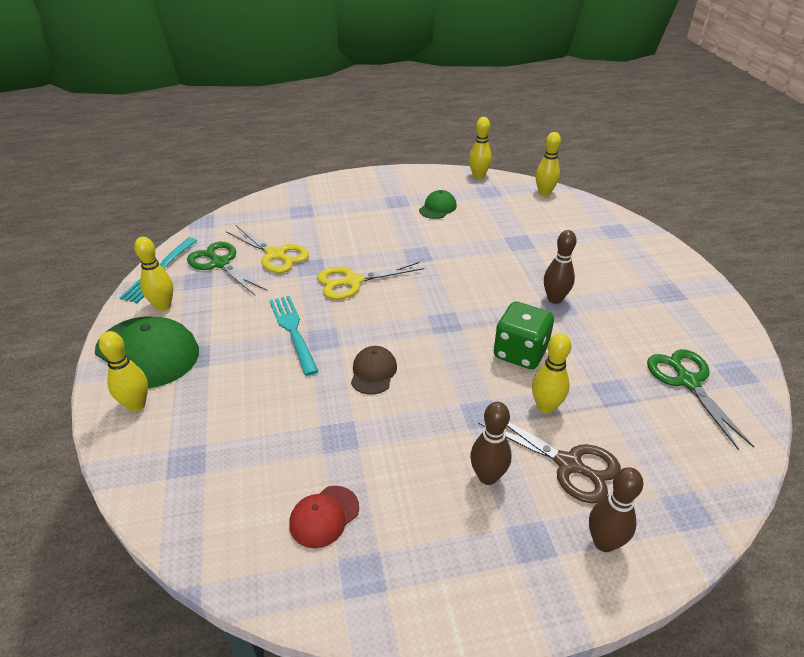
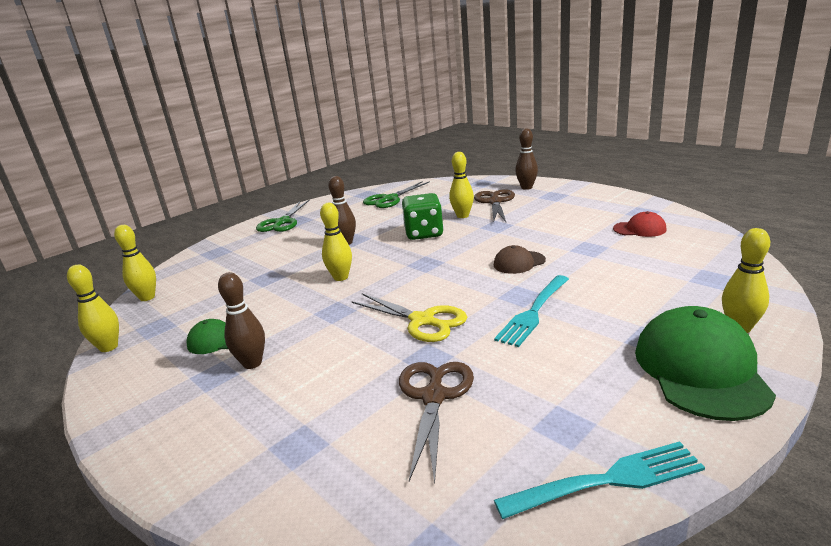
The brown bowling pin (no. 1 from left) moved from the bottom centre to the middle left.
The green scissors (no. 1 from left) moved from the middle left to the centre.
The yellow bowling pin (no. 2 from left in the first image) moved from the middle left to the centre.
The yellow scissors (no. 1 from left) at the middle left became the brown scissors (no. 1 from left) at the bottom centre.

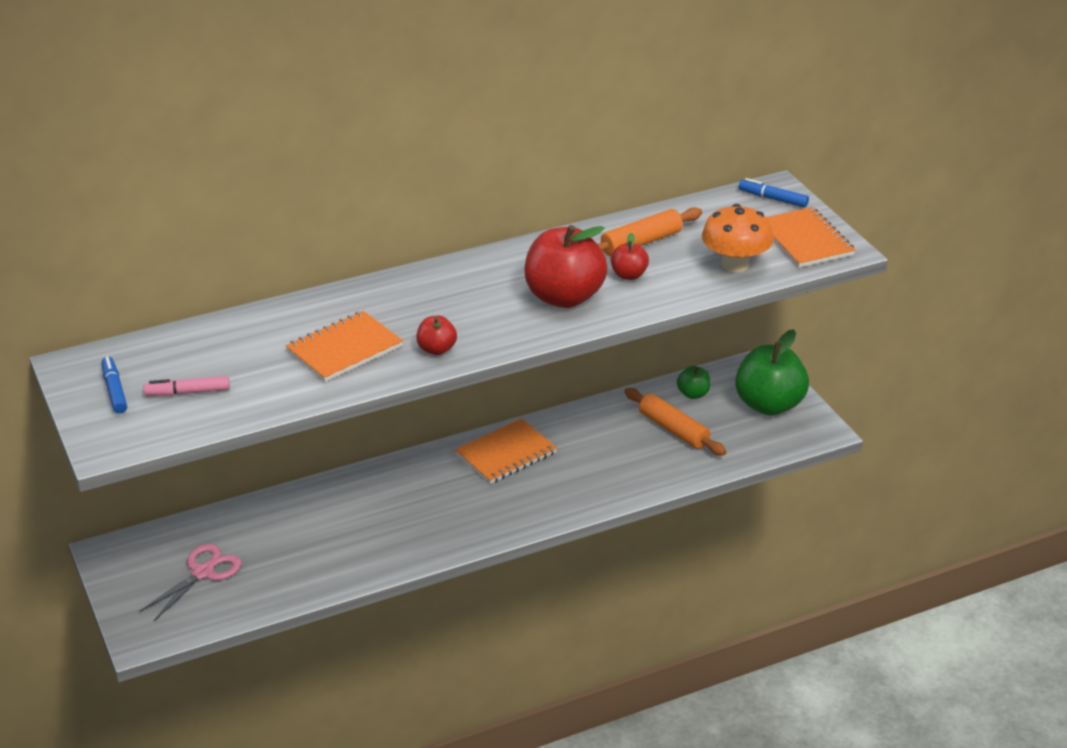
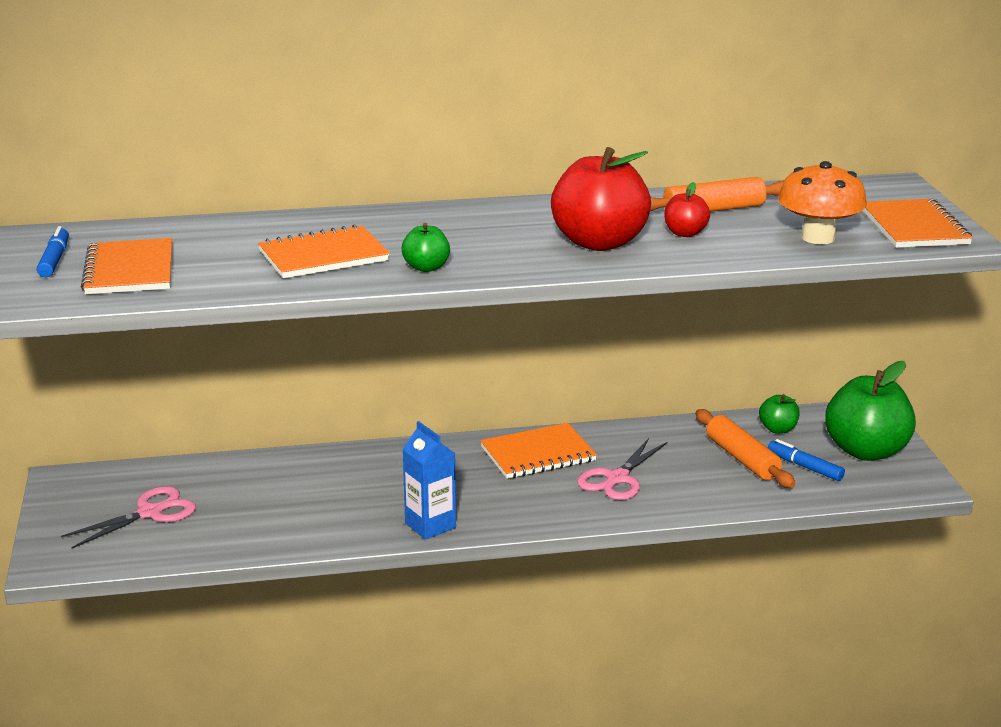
The pink marker at the middle left was replaced by the orange notebook (no. 1 from left) at the middle left.
The red apple (no. 1 from left) at the centre became the green apple (no. 1 from left) at the centre.
The blue carton at the centre appeared.
The pink scissors (no. 2 from left) at the centre appeared.
The blue marker (no. 2 from left) moved from the top right to the middle right.

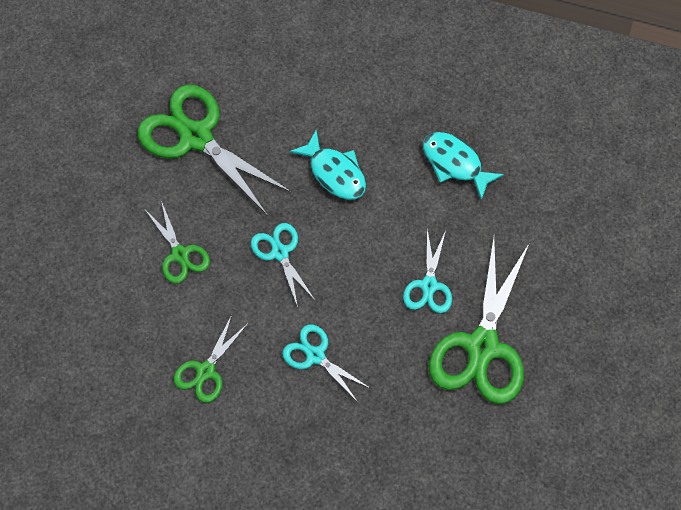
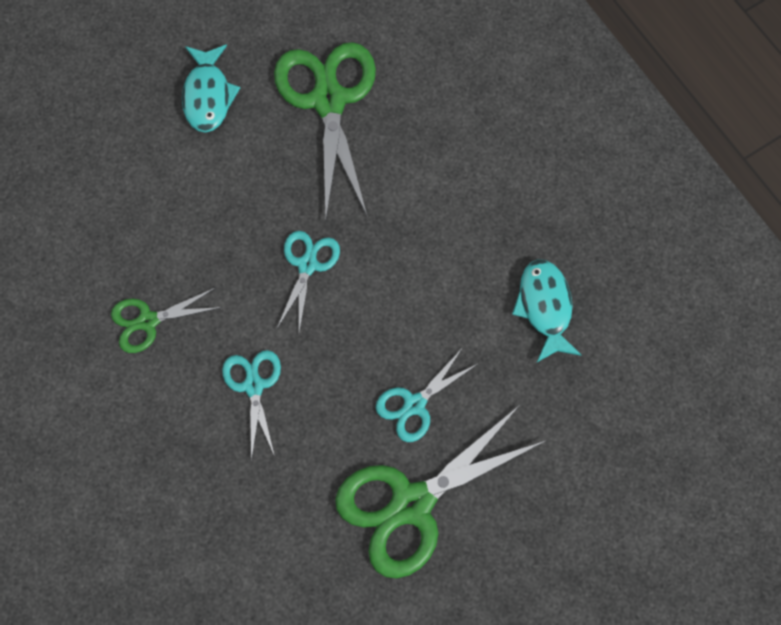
The turquoise fish (no. 1 from left) moved from the top centre to the top left.
The green scissors (no. 1 from left) at the middle left disappeared.

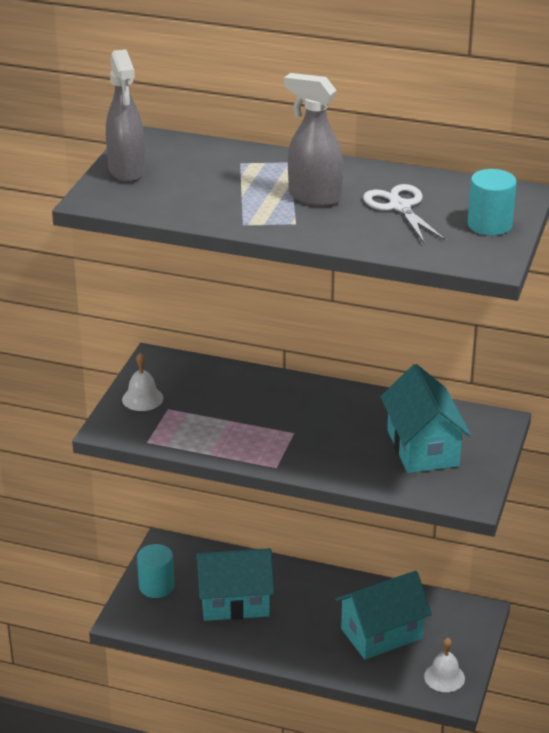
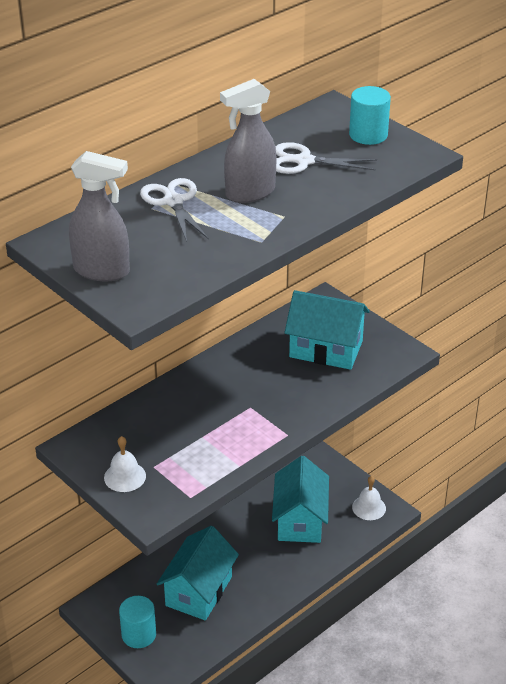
The white scissors (no. 1 from left) at the top centre appeared.

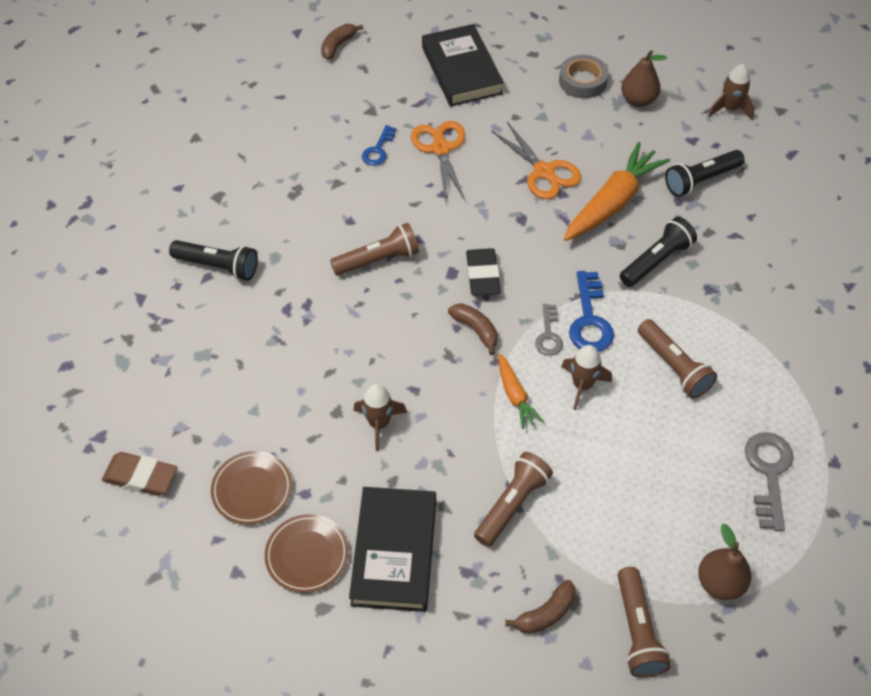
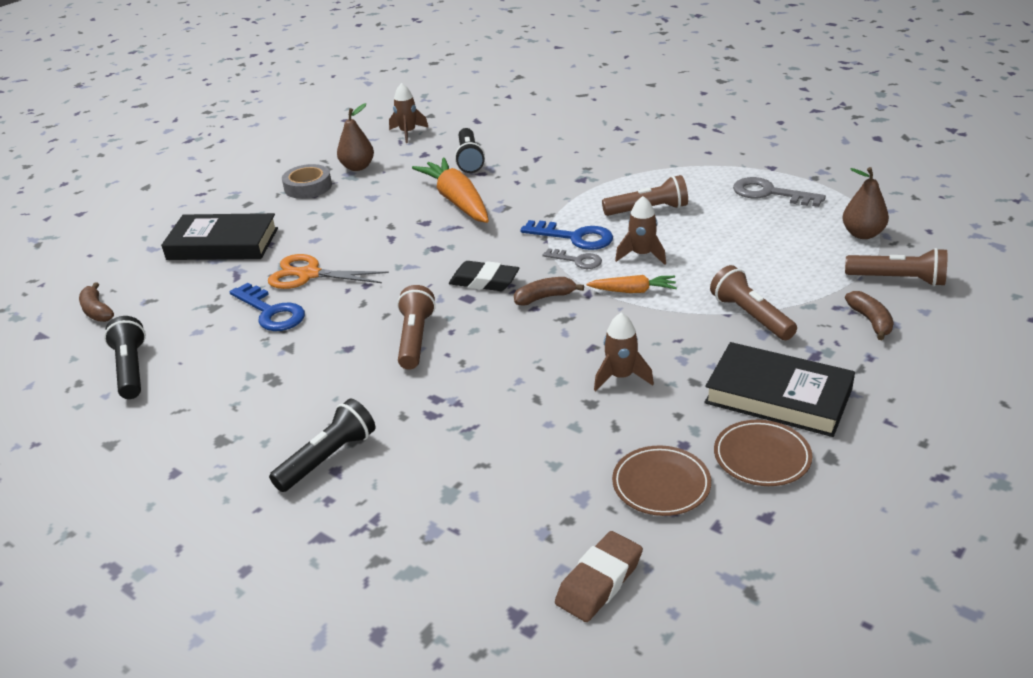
The black flashlight (no. 2 from left in the first image) moved from the middle right to the middle left.
The blue key (no. 1 from left) at the top centre changed to 1.61 times the size.
The orange scissors (no. 2 from left) at the top centre disappeared.

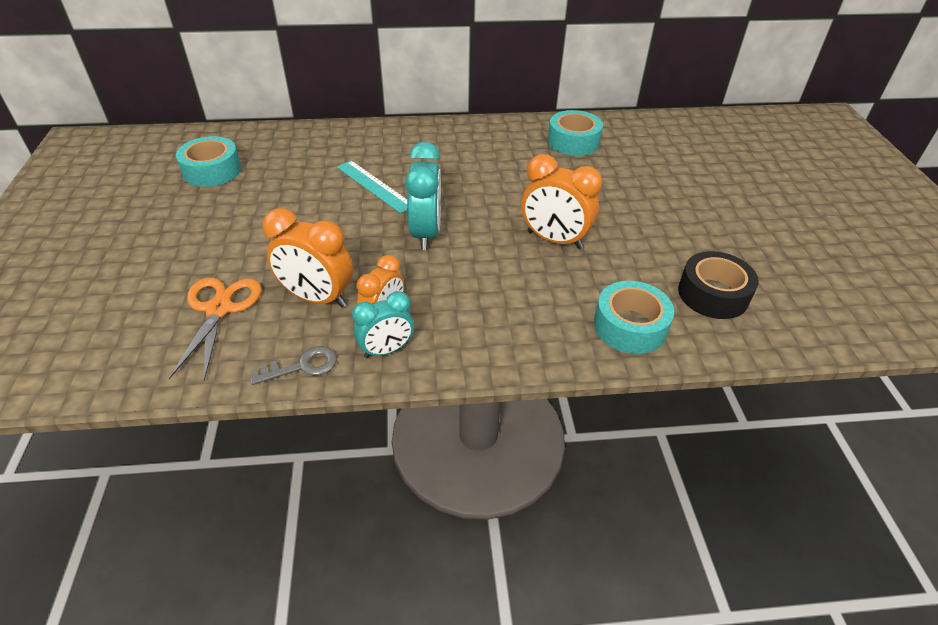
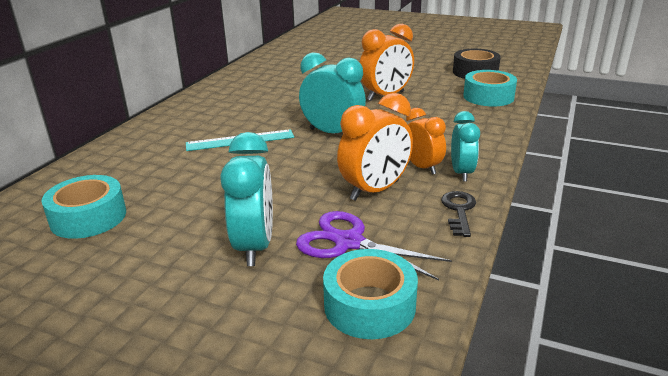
The turquoise clock (no. 1 from left) at the centre appeared.
The orange scissors at the middle left became the purple scissors at the centre.
The turquoise tape (no. 2 from left) moved from the top centre to the bottom centre.
The grey key at the middle left became the black key at the middle right.

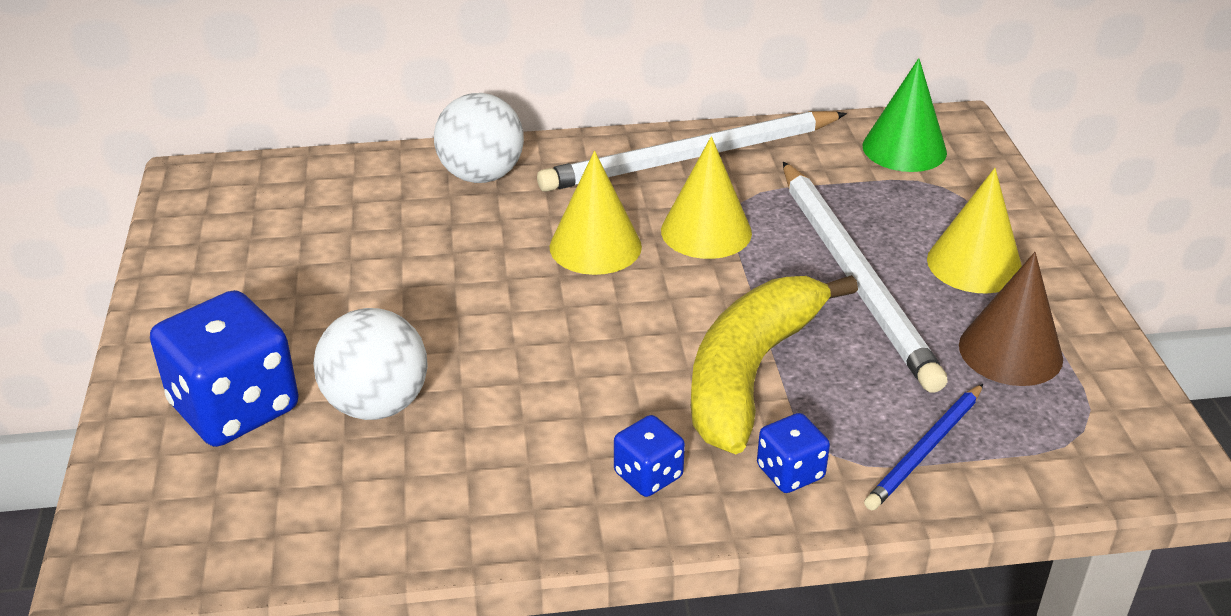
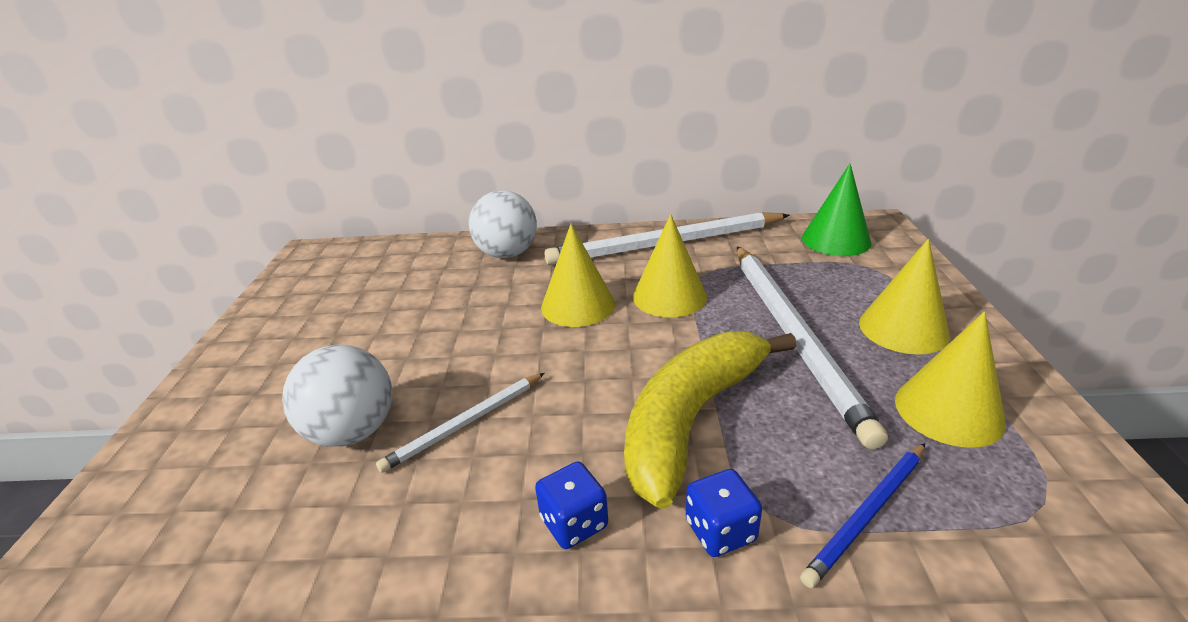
The white pencil (no. 1 from left) at the bottom centre appeared.
The brown cone at the middle right became the yellow cone (no. 4 from left) at the middle right.
The blue dice (no. 1 from left) at the middle left disappeared.

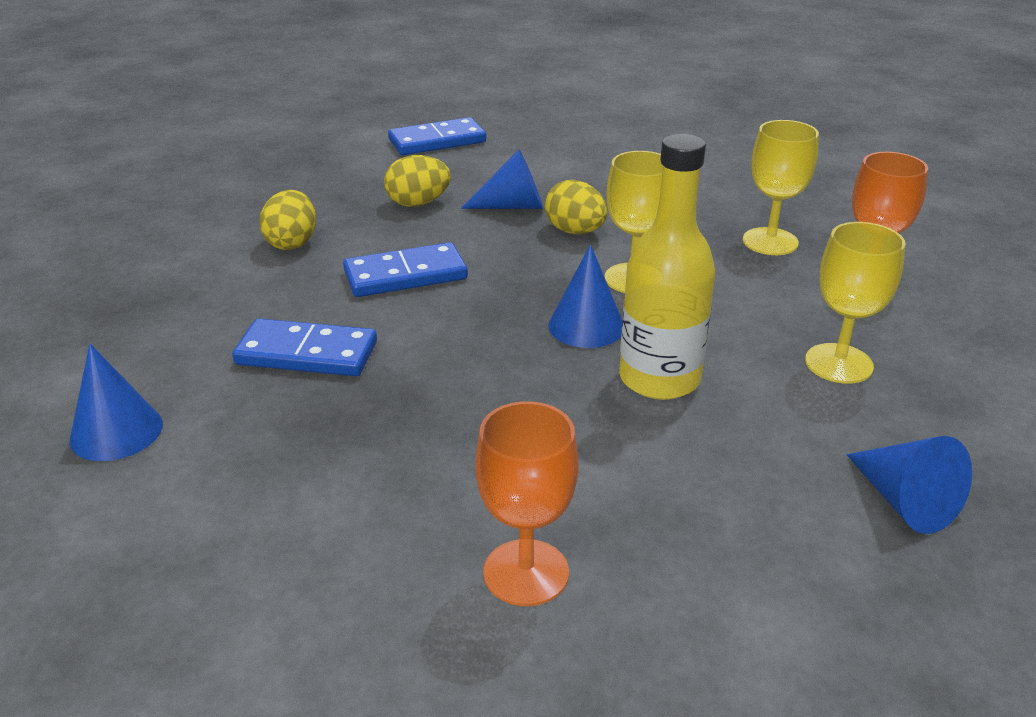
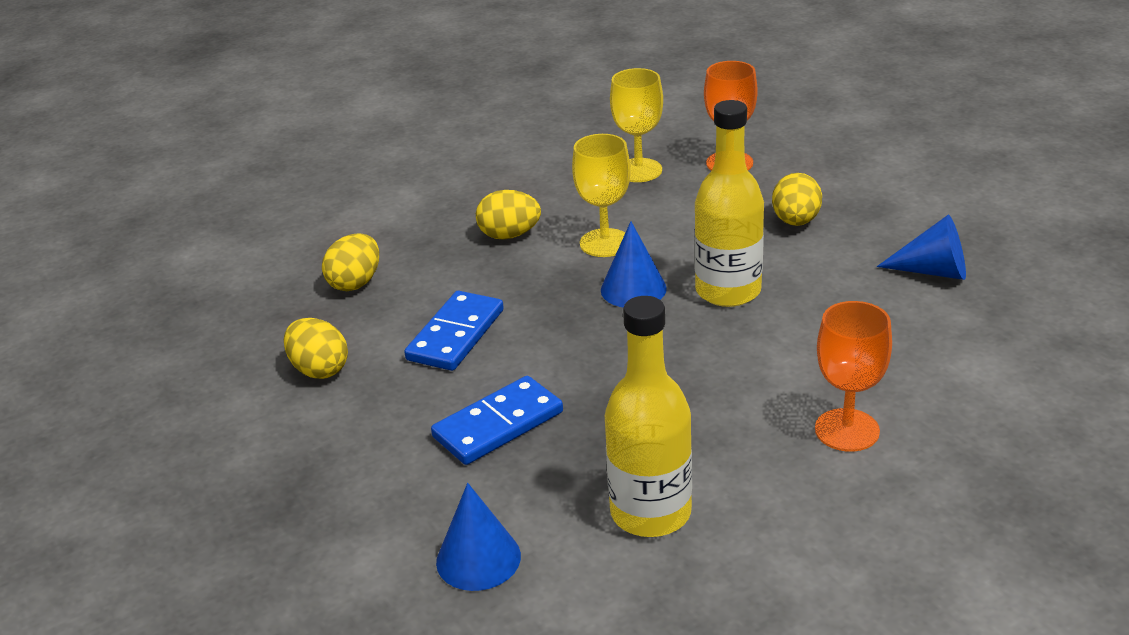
The yellow bottle (no. 1 from left) at the centre appeared.
The yellow goblet (no. 3 from left) at the middle right was replaced by the yellow egg (no. 4 from left) at the top right.
The blue domino (no. 3 from left) at the top centre disappeared.
The blue cone (no. 2 from left) at the top centre disappeared.

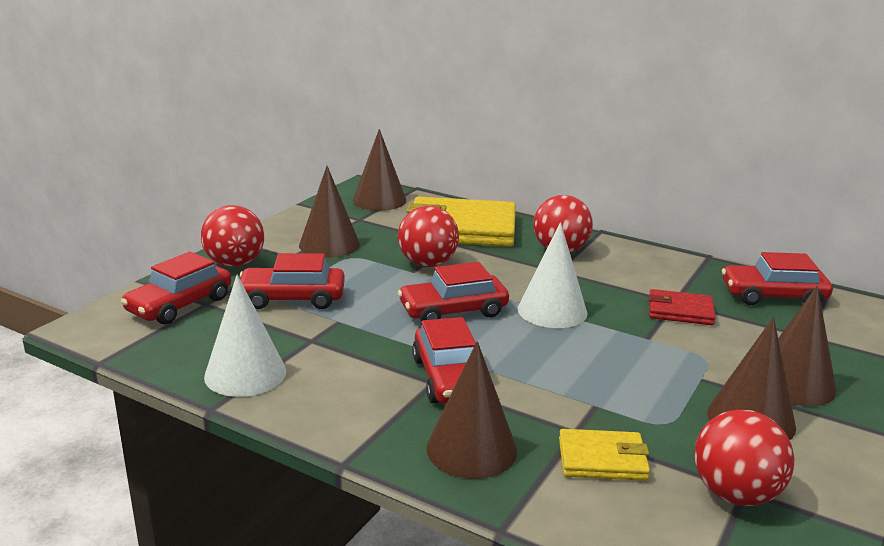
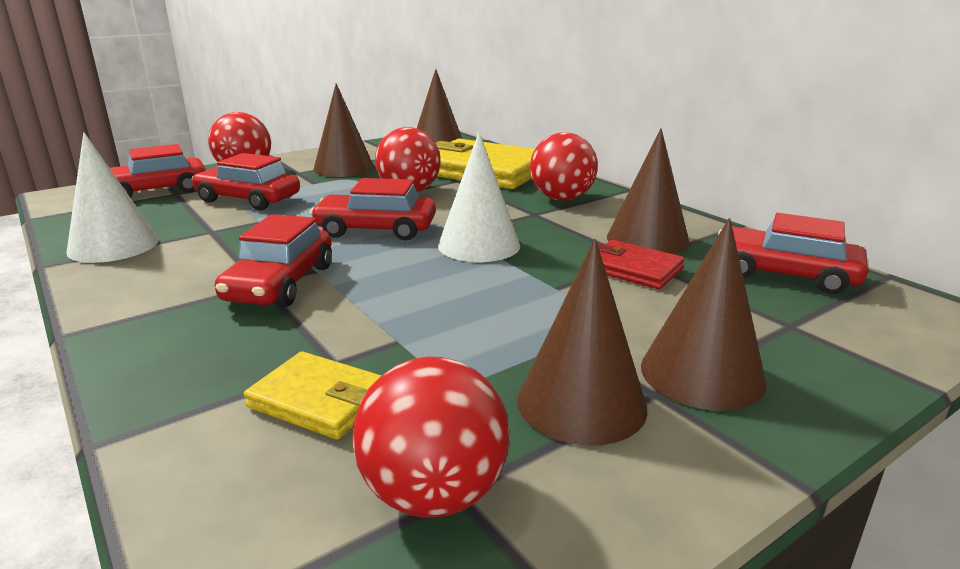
The brown cone (no. 3 from left in the first image) moved from the bottom centre to the middle right.

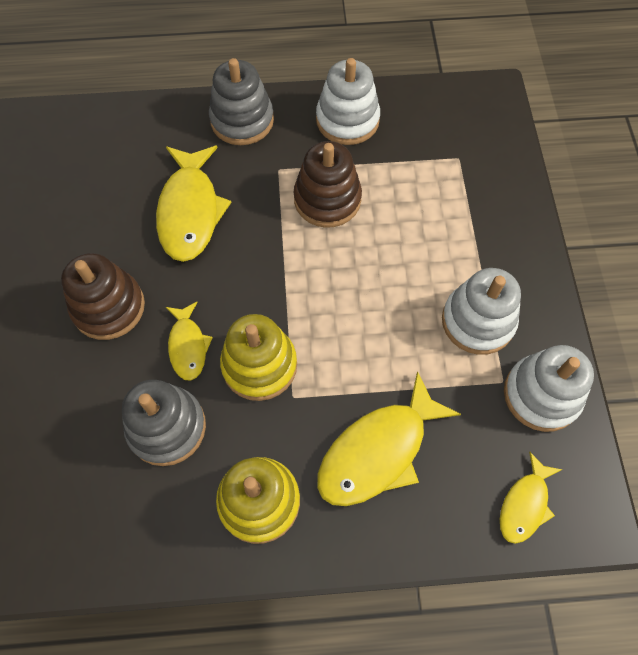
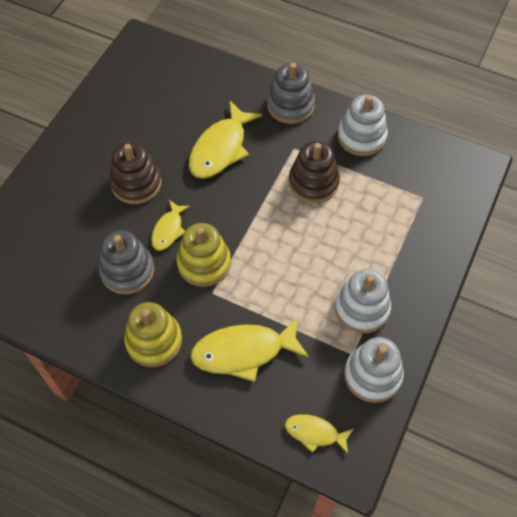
The yellow fish (no. 4 from left) at the bottom right turned 45 degrees clockwise.

